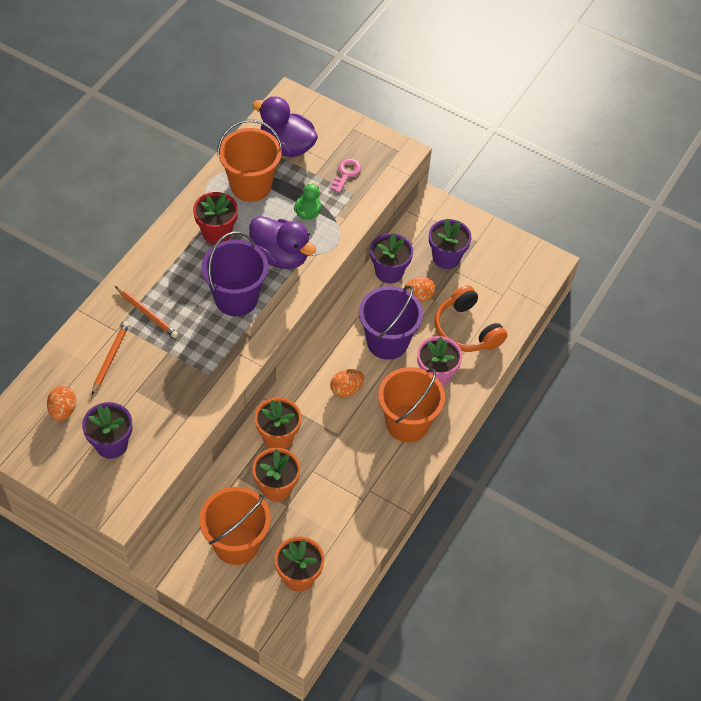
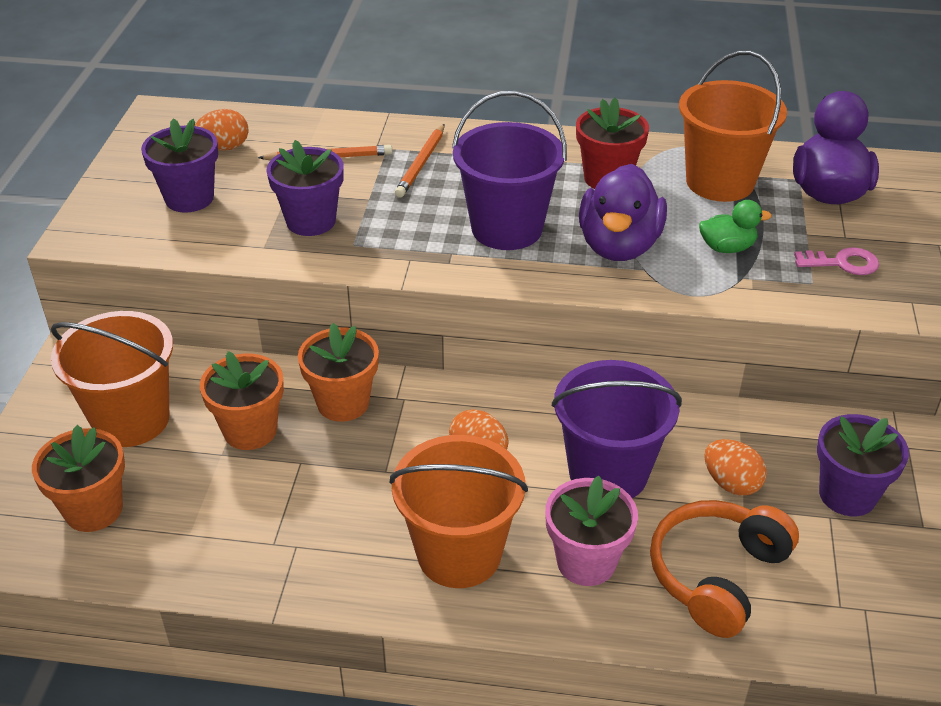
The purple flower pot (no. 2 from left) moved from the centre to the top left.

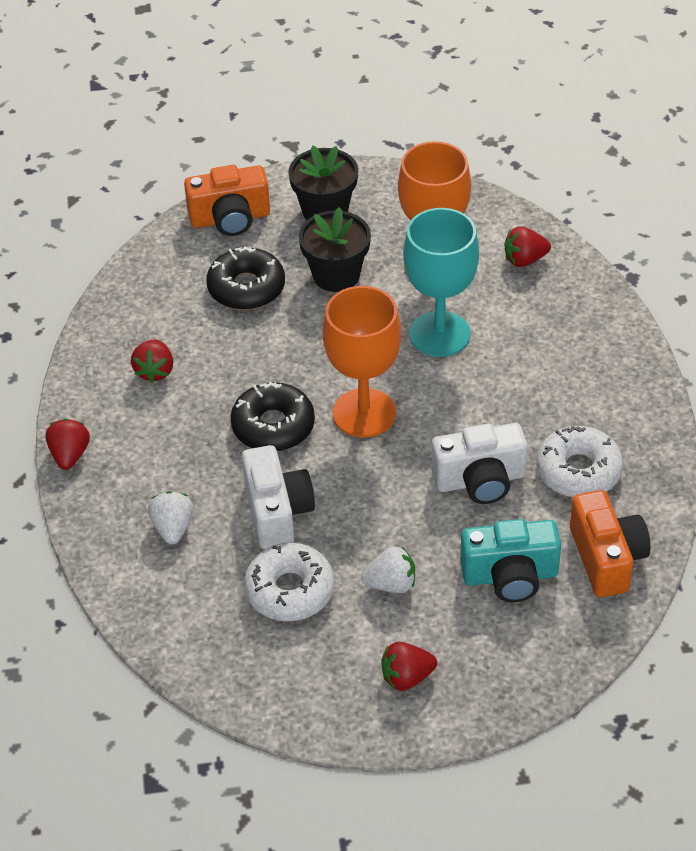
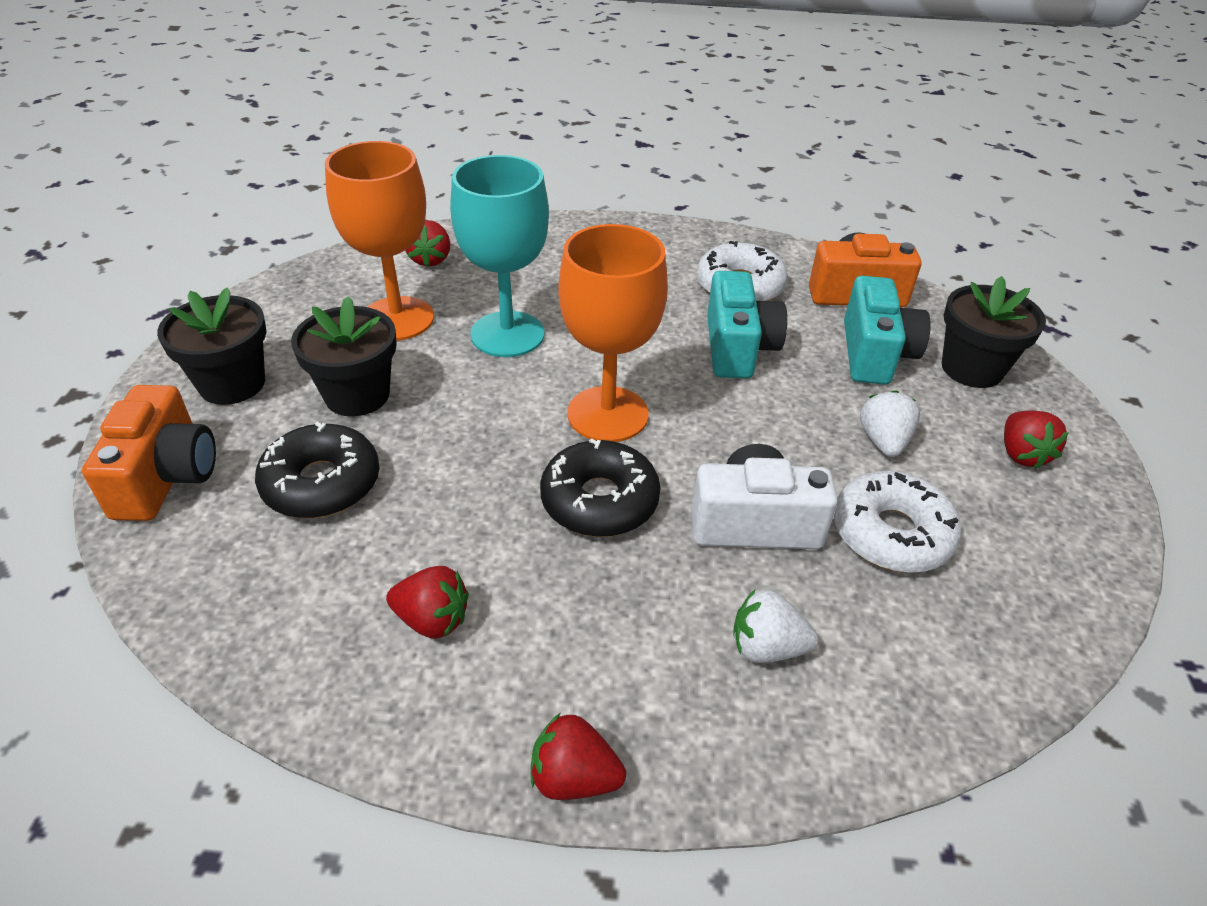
The white camera (no. 2 from left) at the middle right became the turquoise camera (no. 1 from left) at the centre.
The black flower pot (no. 3 from left) at the middle right appeared.

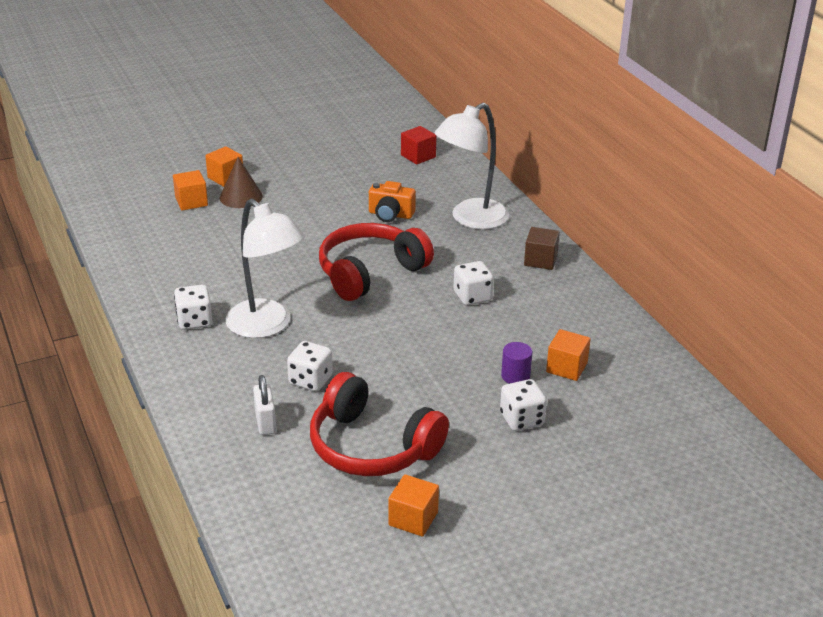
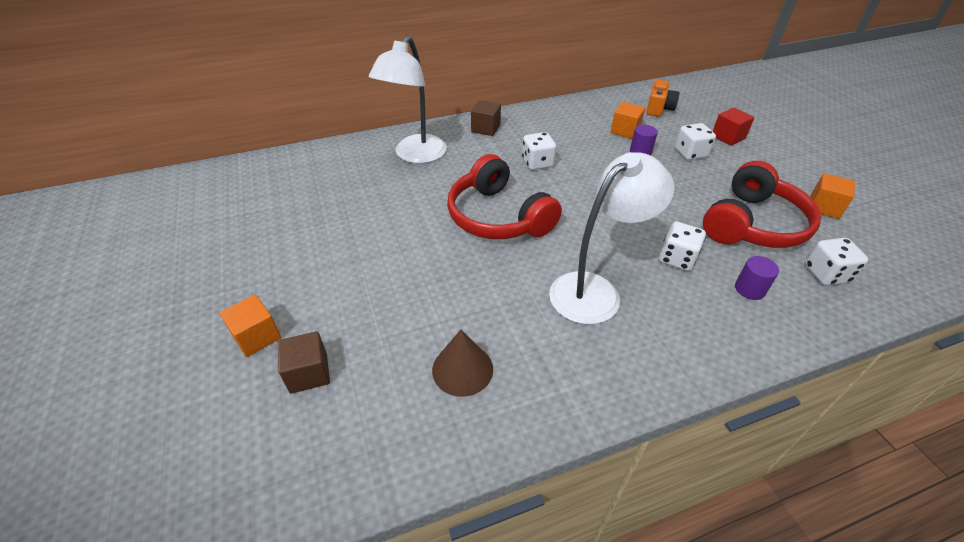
The orange cube (no. 1 from left) at the top left became the brown cube (no. 1 from left) at the bottom left.
The white lamp (no. 2 from left in the first image) at the top centre turned 60 degrees clockwise.
The brown cone moved from the top left to the bottom centre.
The orange camera moved from the top centre to the top right.
The red cube moved from the top centre to the top right.
The white padlock at the middle left was replaced by the purple cylinder (no. 2 from left) at the middle right.
The white dice (no. 1 from left in the first image) moved from the middle left to the middle right.

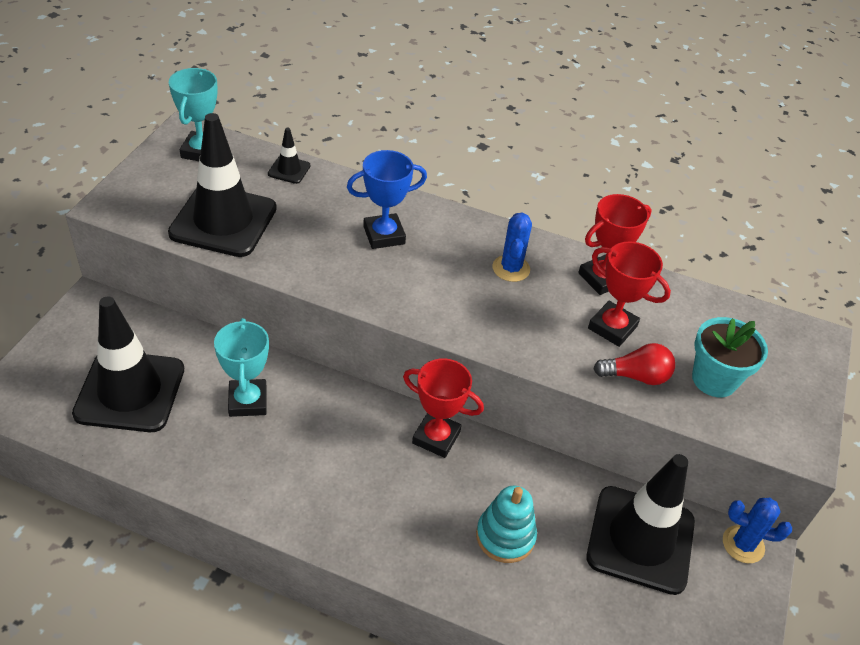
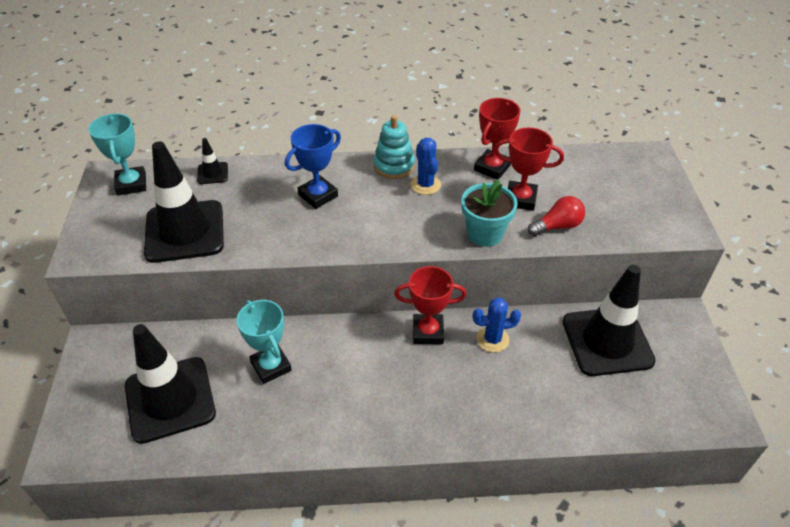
The turquoise stacking toy moved from the bottom centre to the top centre.
The turquoise flower pot moved from the middle right to the centre.
The blue cactus (no. 2 from left) moved from the bottom right to the centre.

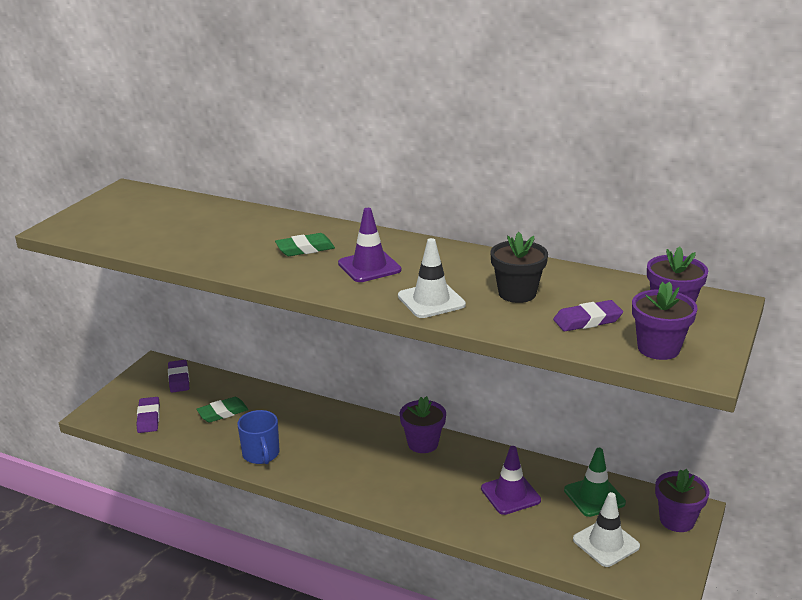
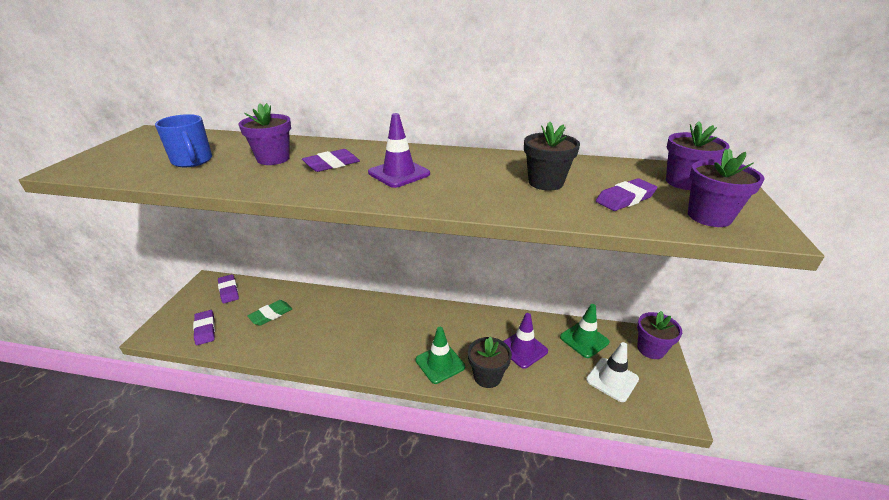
The blue mug moved from the bottom left to the top left.
The purple flower pot (no. 1 from left) moved from the bottom centre to the top left.
The green eraser (no. 2 from left) at the centre became the purple eraser (no. 3 from left) at the top centre.
The green traffic cone (no. 1 from left) at the bottom centre appeared.
The black flower pot (no. 1 from left) at the bottom centre appeared.
The white traffic cone (no. 1 from left) at the centre disappeared.

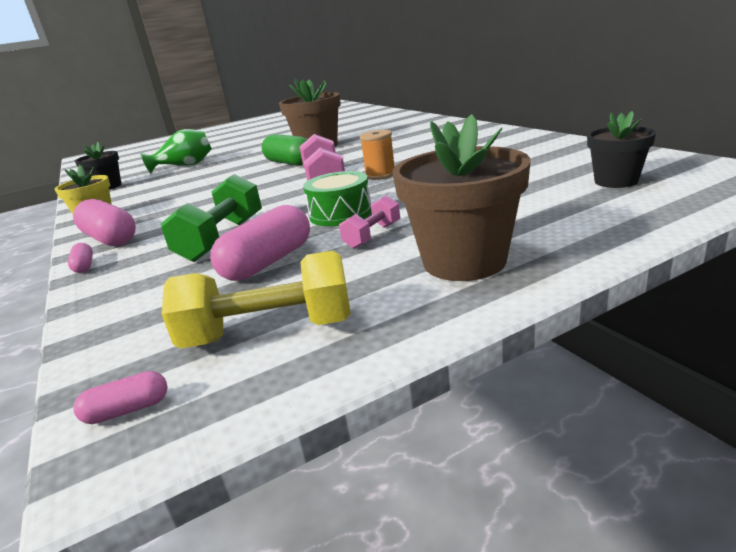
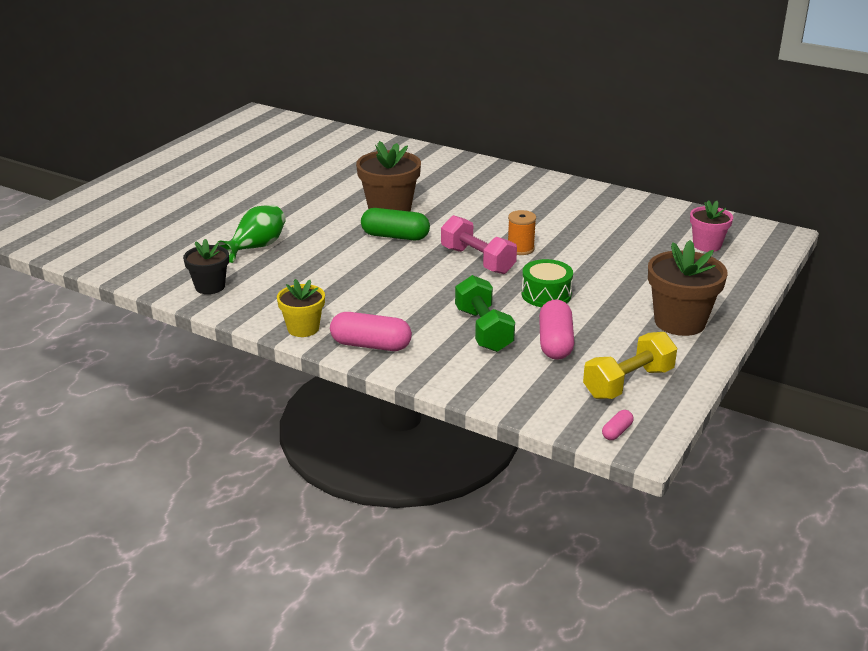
The black flower pot (no. 2 from left) at the top right became the pink flower pot at the middle right.
The pink capsule (no. 1 from left) at the middle left disappeared.
The pink dumbbell (no. 2 from left) at the centre disappeared.

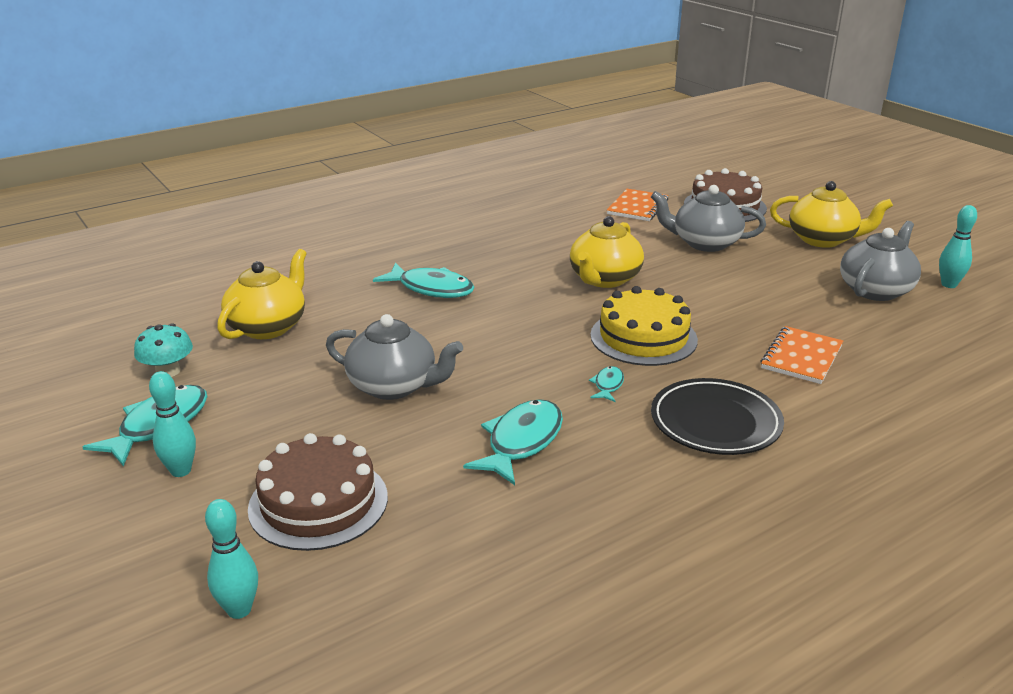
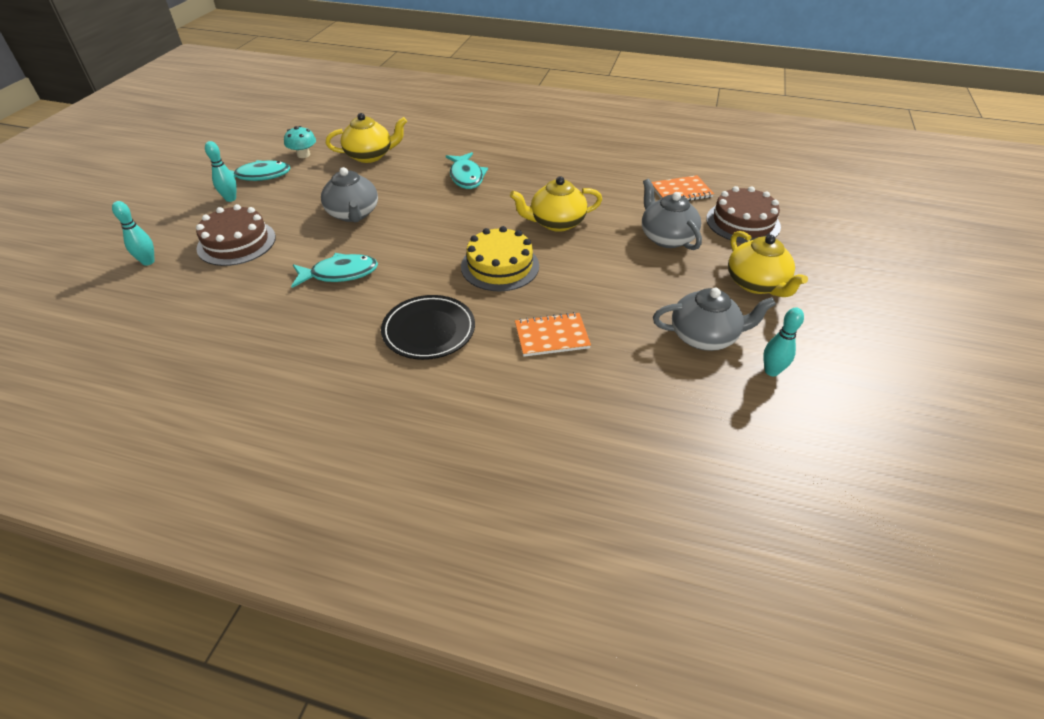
The turquoise fish (no. 4 from left) at the centre disappeared.

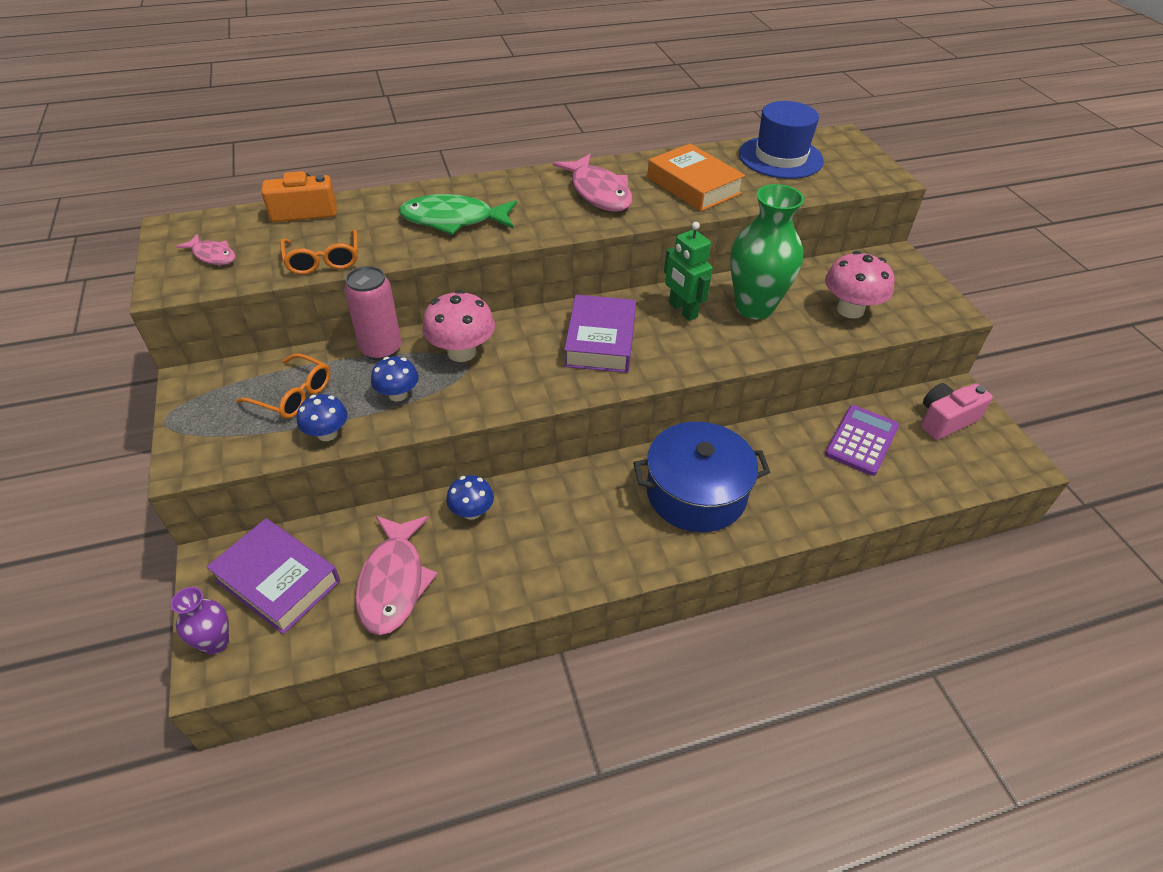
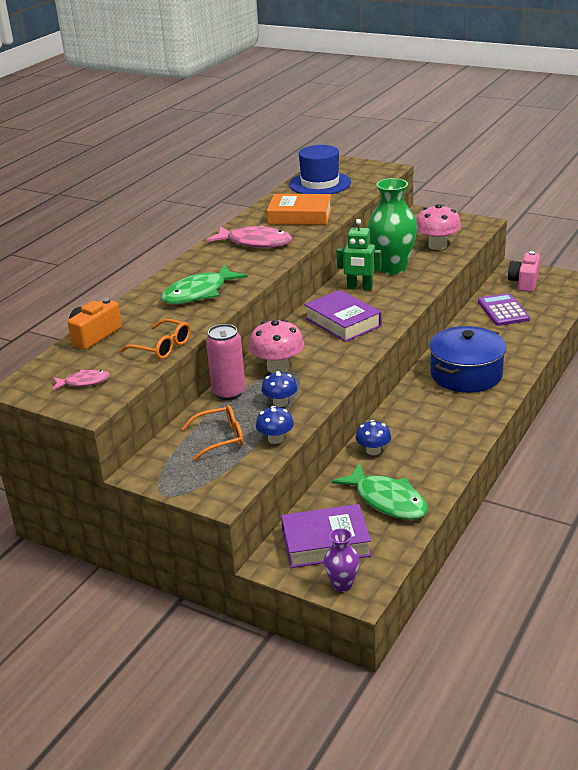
The pink fish (no. 2 from left) at the centre became the green fish (no. 2 from left) at the centre.

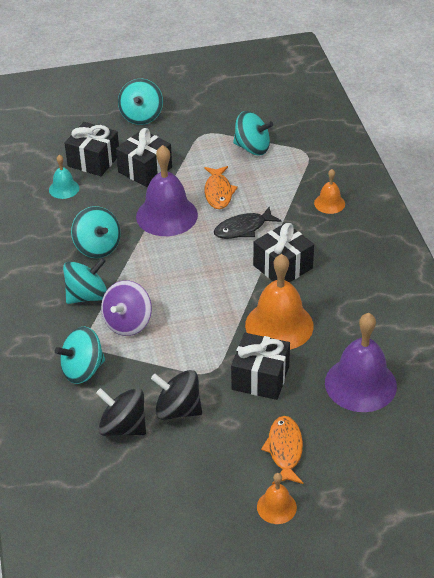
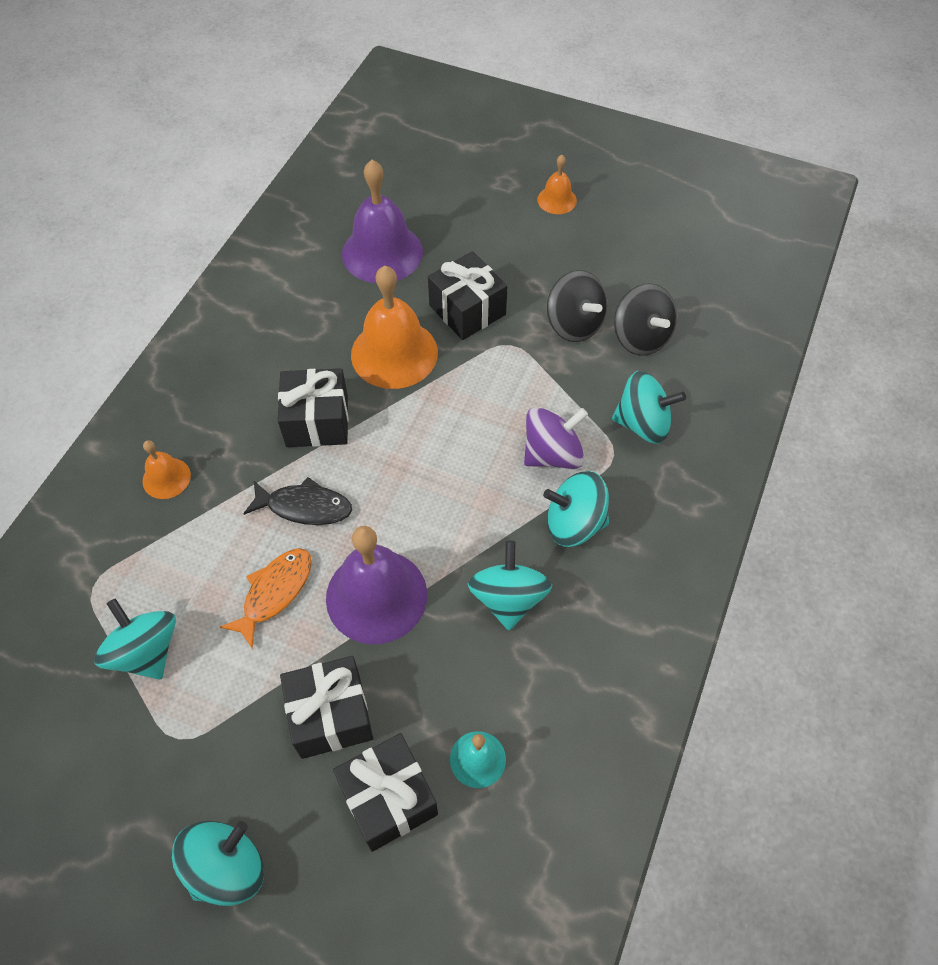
The orange fish (no. 2 from left) at the bottom centre disappeared.

